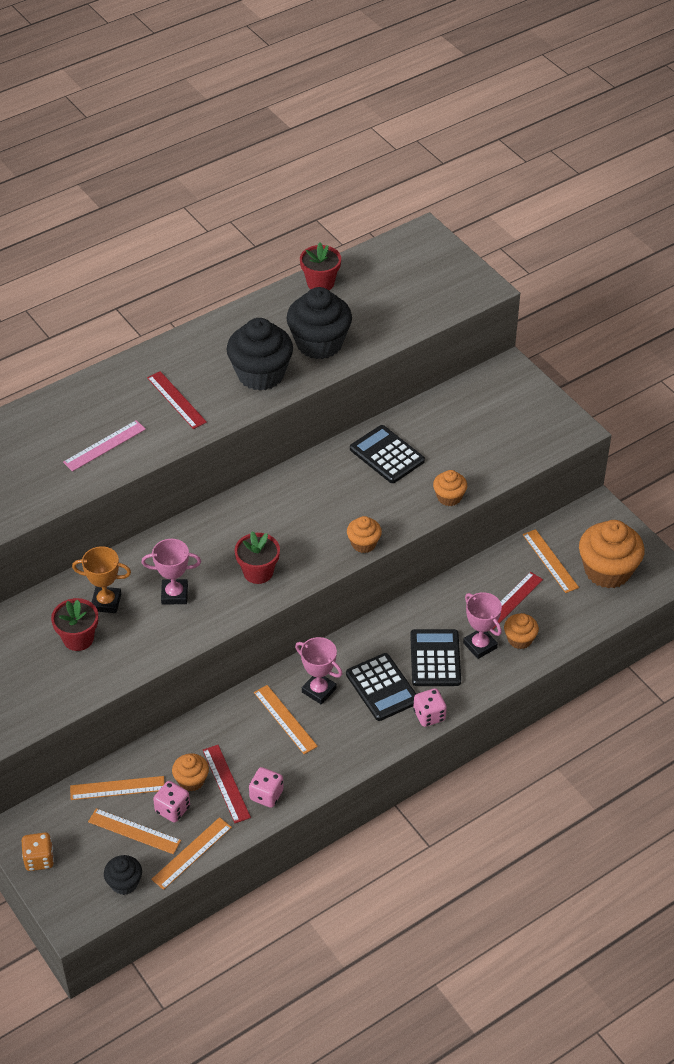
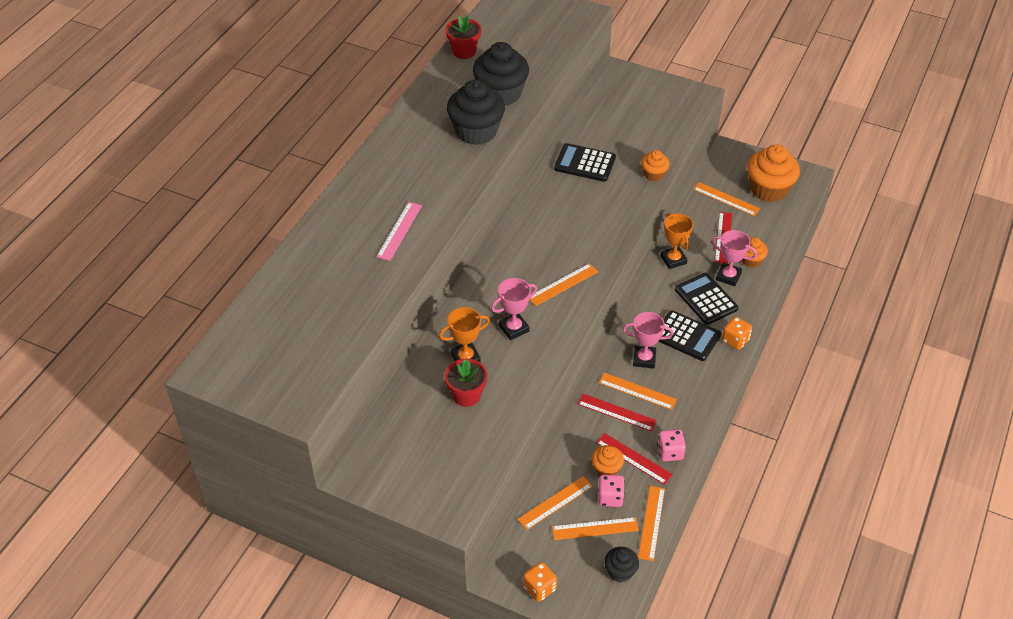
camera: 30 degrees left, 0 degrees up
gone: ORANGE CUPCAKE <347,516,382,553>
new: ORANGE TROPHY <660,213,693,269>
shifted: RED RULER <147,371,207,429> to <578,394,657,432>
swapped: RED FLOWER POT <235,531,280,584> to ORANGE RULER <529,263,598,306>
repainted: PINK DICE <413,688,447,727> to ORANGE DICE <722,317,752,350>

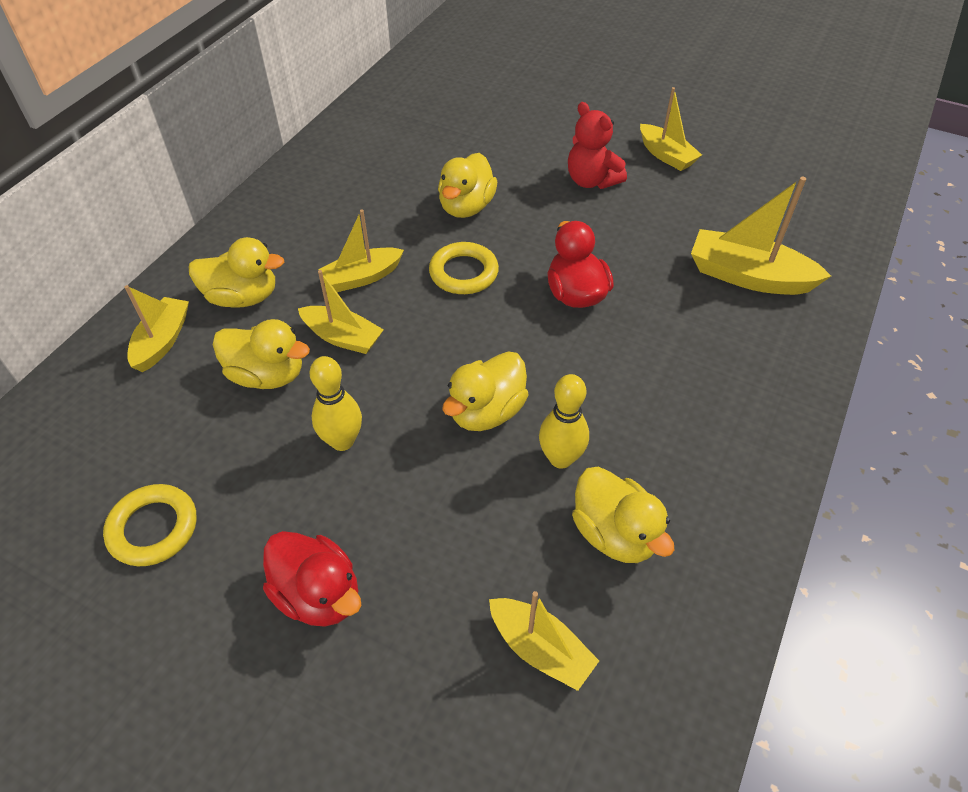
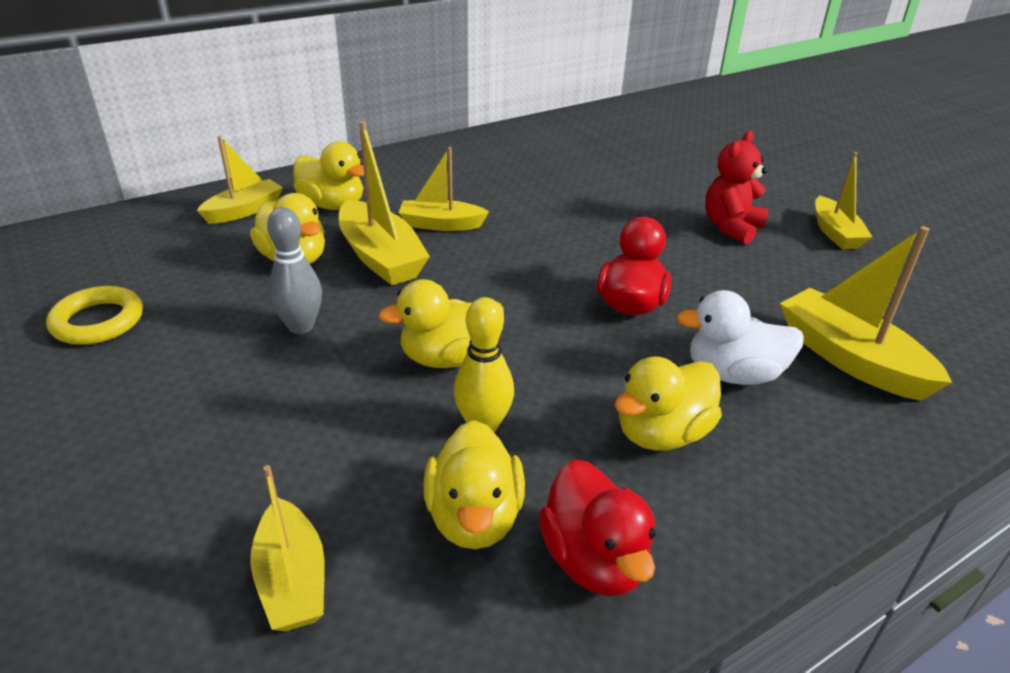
camera: 30 degrees right, 15 degrees down
gone: YELLOW RING <429,242,499,294>
new: WHITE DUCK <676,290,804,385>
shifted: RED DUCK <263,531,361,627> to <539,459,656,596>; YELLOW DUCK <438,153,497,218> to <614,356,722,451>
repainted: YELLOW BOWLING PIN <310,356,362,451> to GREY BOWLING PIN <267,207,322,334>
rotated: RED TEDDY BEAR <568,102,627,189> = <705,131,769,244> 45 degrees clockwise
scaled: YELLOW BOAT <298,270,384,354> = <339,121,430,285> x1.53

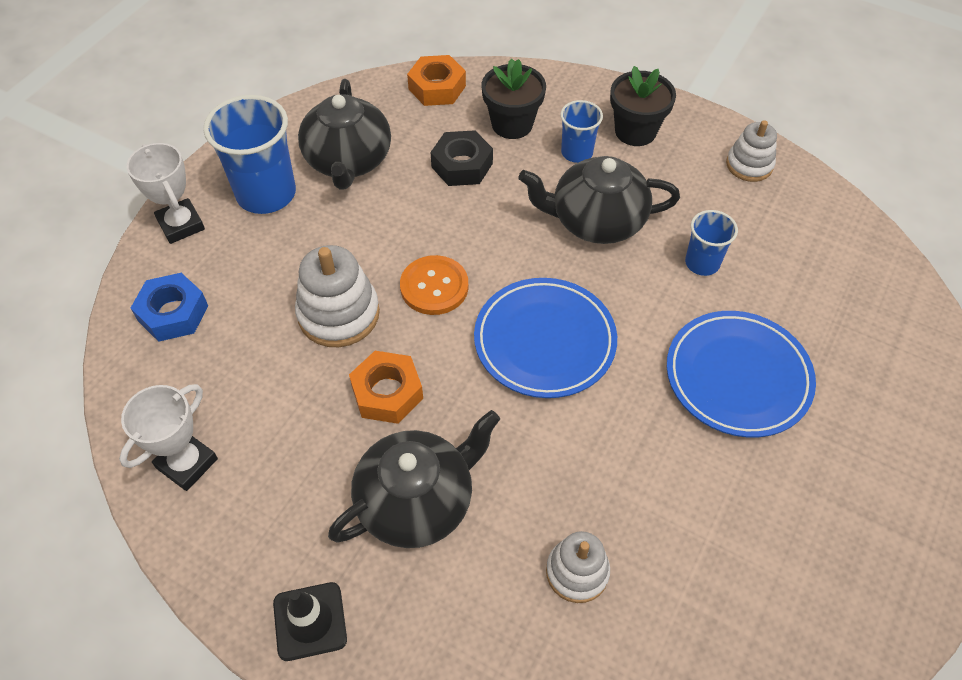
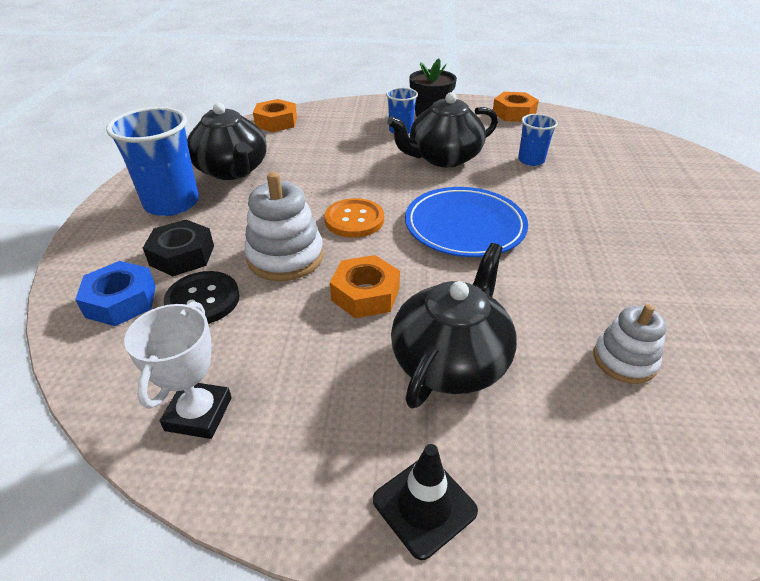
camera: 25 degrees left, 15 degrees down
gone: WHITE TROPHY <126,143,205,244>; BLACK FLOWER POT <482,58,546,139>; BLUE PLATE <667,311,816,438>
new: BLACK BUTTON <164,271,240,324>
shifted: BLACK NUT <431,130,493,186> to <143,220,214,276>
swapped: WHITE STACKING TOY <726,120,777,182> to ORANGE NUT <493,92,539,122>

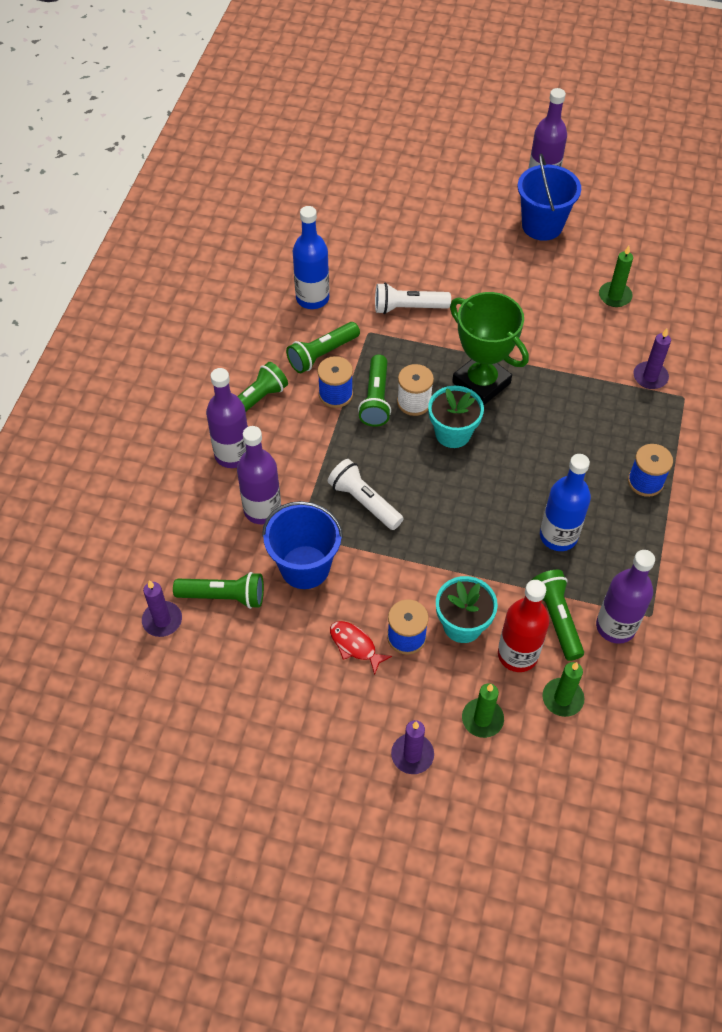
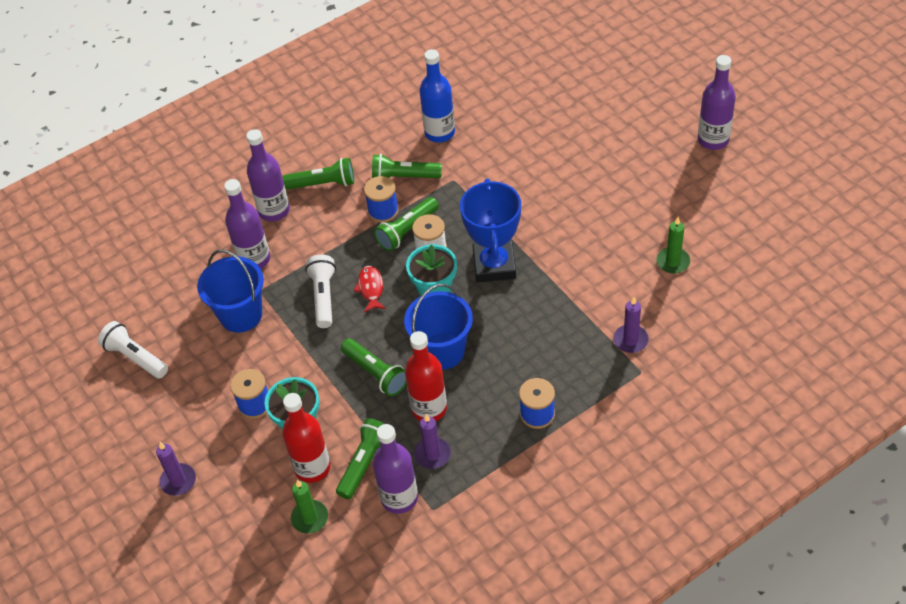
camera: 45 degrees right, 5 degrees down
gone: GREEN CANDLE <462,683,504,738>
shifted: PURPLE CANDLE <142,580,182,637> to <414,414,451,469>; GREEN FLASHLIGHT <173,572,264,609> to <341,339,407,396>; RED FISH <330,621,392,675> to <354,266,386,312>; WHITE FLASHLIGHT <375,283,451,314> to <98,321,168,379>; BLUE BUCKET <518,154,581,241> to <404,284,473,370>
repainted: GREEN TROPHY <450,292,529,405> to BLUE TROPHY <460,178,521,282>; BLUE BOTTLE <540,454,591,551> to RED BOTTLE <405,331,447,421>

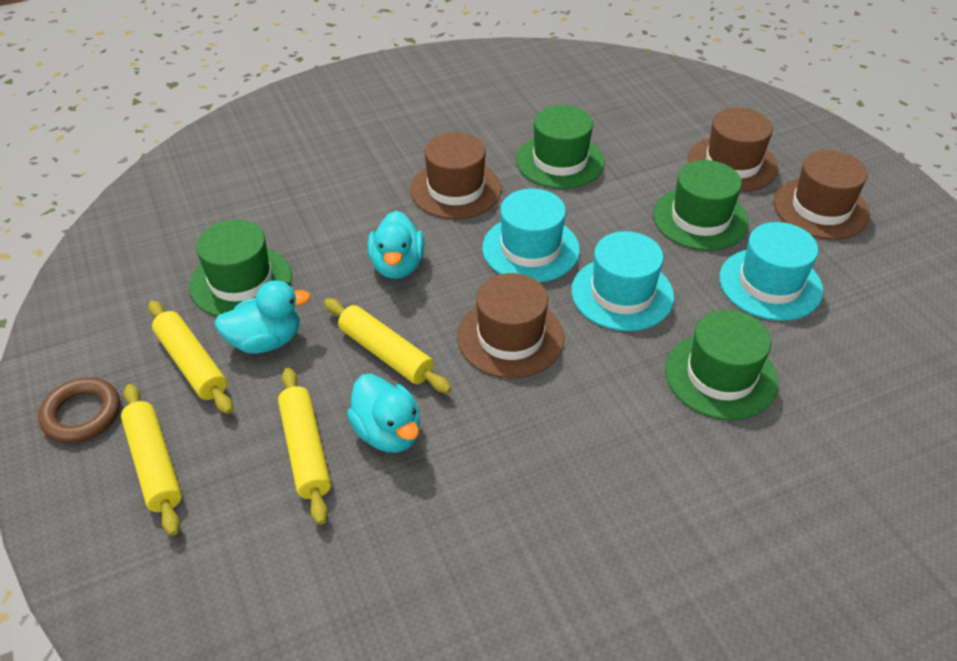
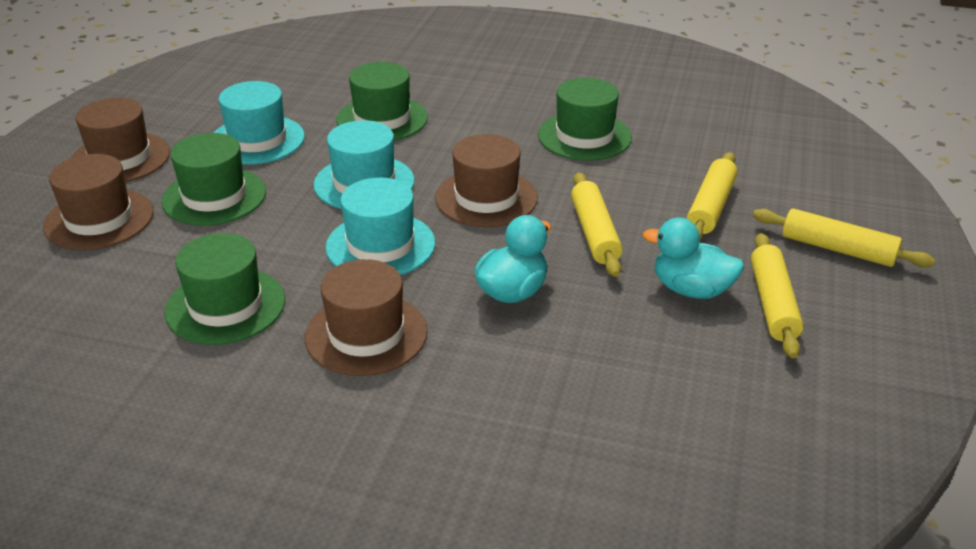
camera: 140 degrees left, 10 degrees down
gone: BROWN RING <38,378,120,443>; TURQUOISE DUCK <347,374,420,452>
shifted: GREEN HAT <189,220,292,316> to <538,78,632,161>
rotated: YELLOW ROLLING PIN <121,384,182,536> = <753,208,935,267> 75 degrees counterclockwise

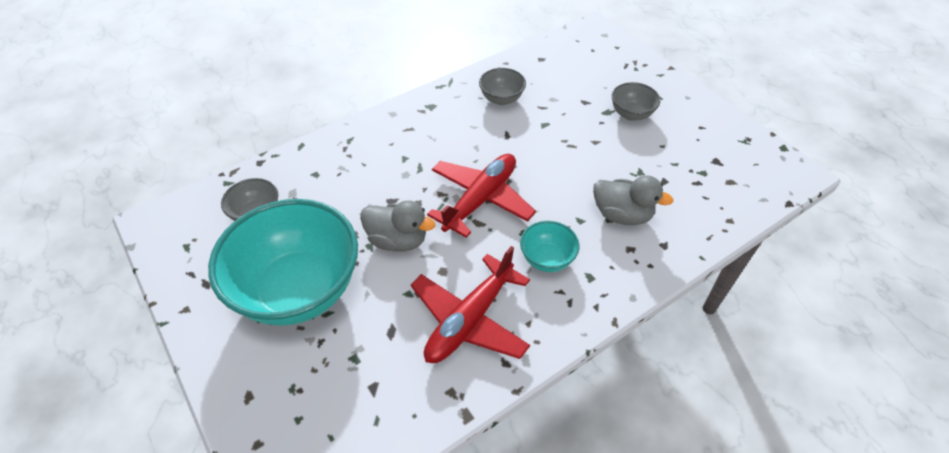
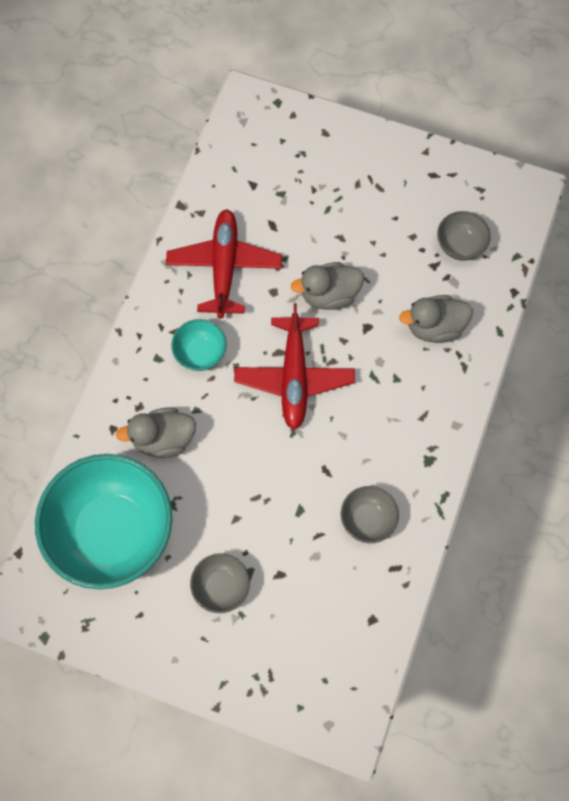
camera: 145 degrees right, 20 degrees up
new: GREY DUCK <399,295,473,343>
shifted: TURQUOISE BOWL <208,199,358,326> to <35,454,172,589>

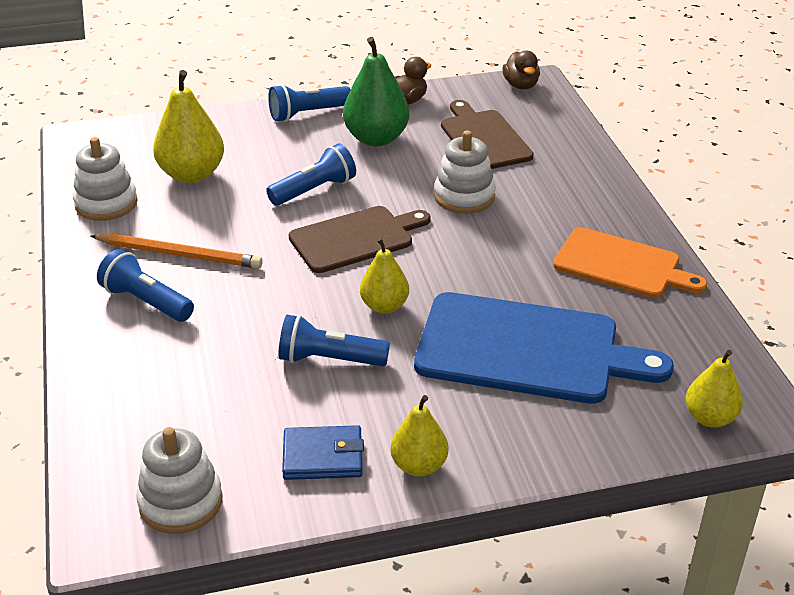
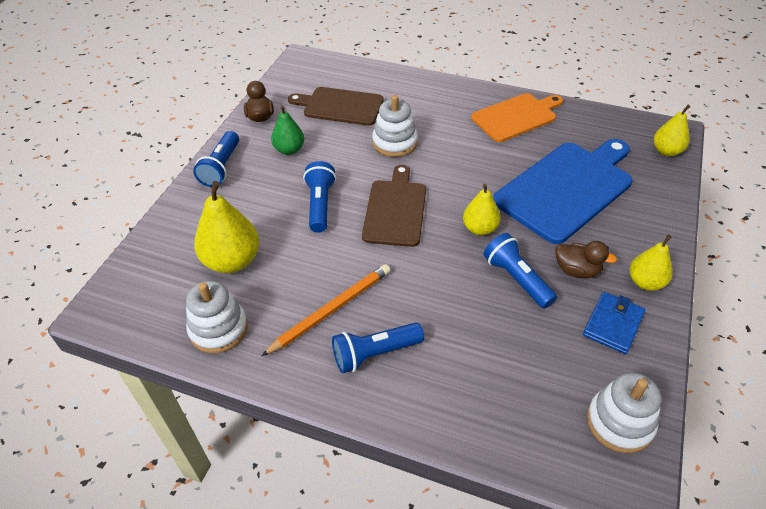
camera: 55 degrees left, 10 degrees up
shifted: BROWN DUCK <503,51,540,90> to <555,241,617,278>
rotated: BLUE FLASHLIGHT <278,315,390,366> = <483,233,557,309> 105 degrees clockwise
scaled: GREEN PEAR <343,37,409,146> = <271,105,304,155> x0.62

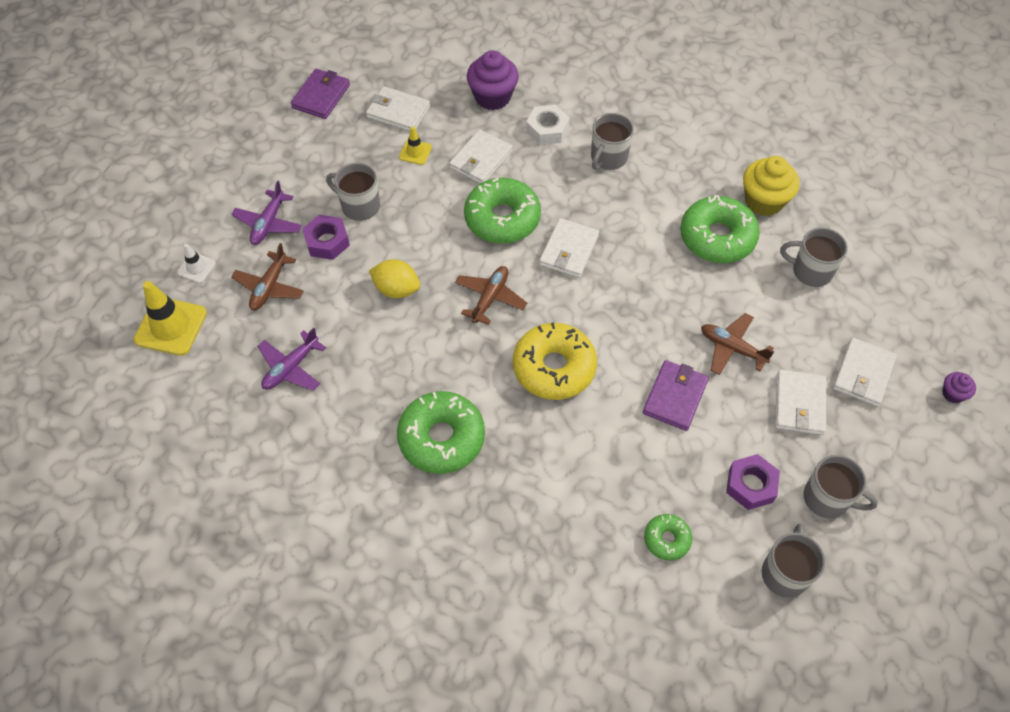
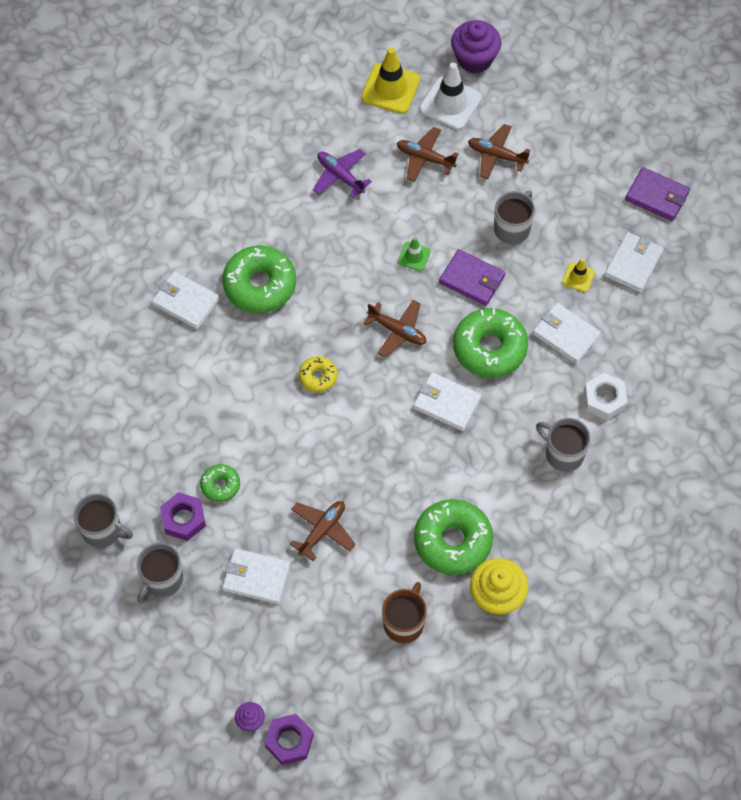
camera: 95 degrees right, 5 degrees up
shifted: PURPLE NUT <302,215,350,260> to <265,714,314,765>; PURPLE CUPCAKE <467,50,519,110> to <451,20,501,73>; PURPLE WALLET <643,360,709,431> to <439,249,505,306>; GREEN DONUT <644,514,692,561> to <200,464,240,502>; WHITE WALLET <833,337,897,407> to <152,271,219,329>
swapped: YELLOW LEMON <369,259,420,298> to GREEN TRAFFIC CONE <398,237,431,271>
repainted: PURPLE PLANE <231,181,302,245> to BROWN PLANE <468,124,530,179>; GREY MUG <780,227,848,287> to BROWN MUG <382,582,427,643>
scaled: WHITE TRAFFIC CONE <177,244,216,283> = <420,62,482,130> x1.90; YELLOW DONUT <513,322,597,400> = <299,356,337,392> x0.52

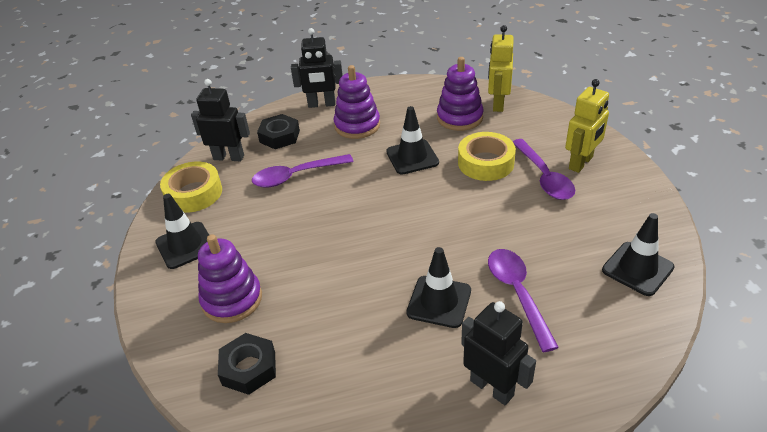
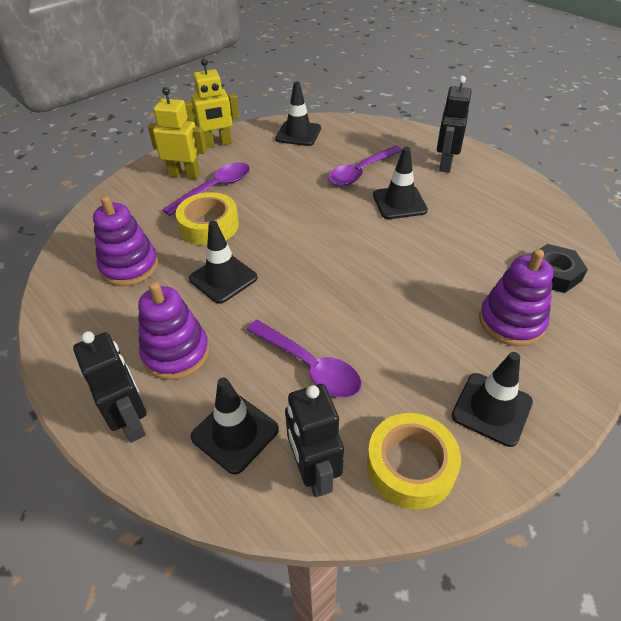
camera: 120 degrees left, 5 degrees up
shifted: YELLOW ROBOT <488,25,514,112> to <185,59,239,148>
swapped: BLACK NUT <257,114,300,149> to BLACK TRAFFIC CONE <191,378,279,474>

